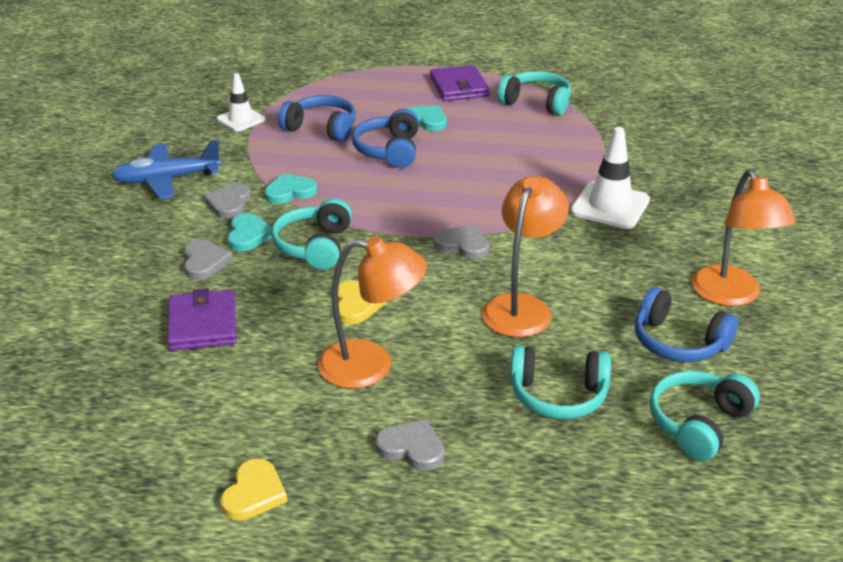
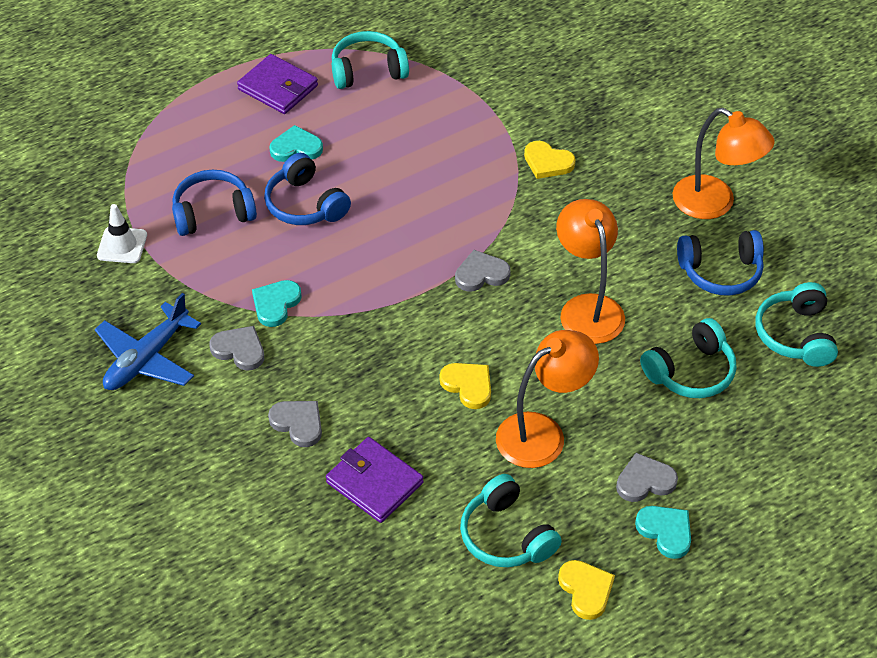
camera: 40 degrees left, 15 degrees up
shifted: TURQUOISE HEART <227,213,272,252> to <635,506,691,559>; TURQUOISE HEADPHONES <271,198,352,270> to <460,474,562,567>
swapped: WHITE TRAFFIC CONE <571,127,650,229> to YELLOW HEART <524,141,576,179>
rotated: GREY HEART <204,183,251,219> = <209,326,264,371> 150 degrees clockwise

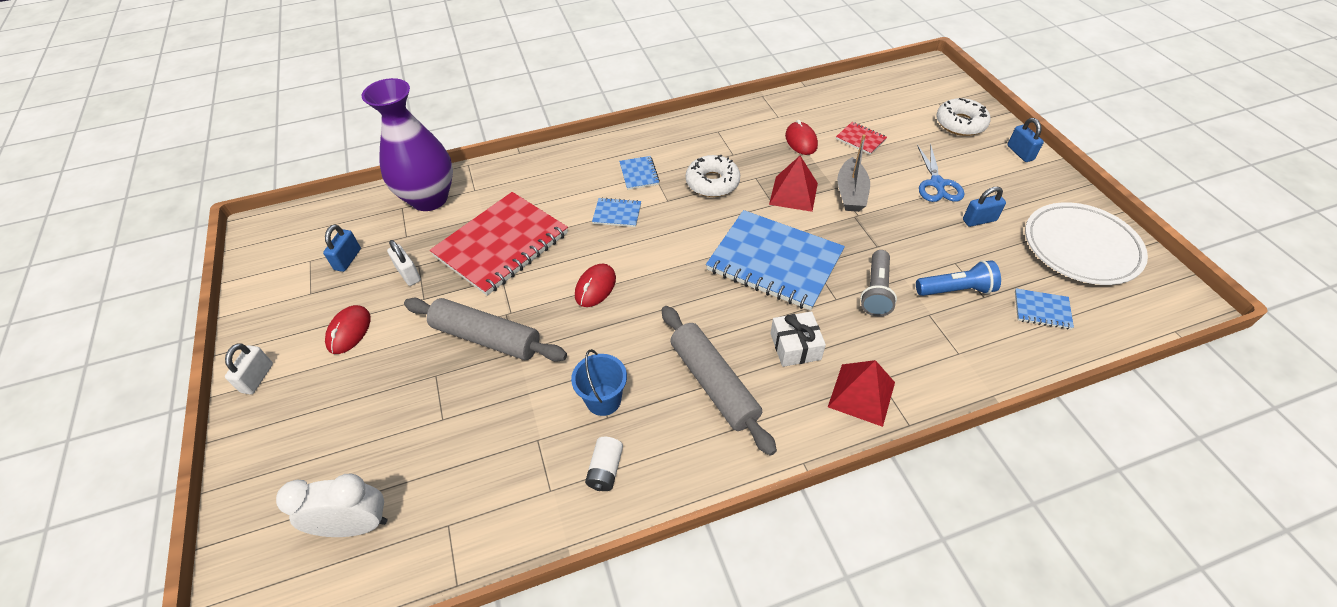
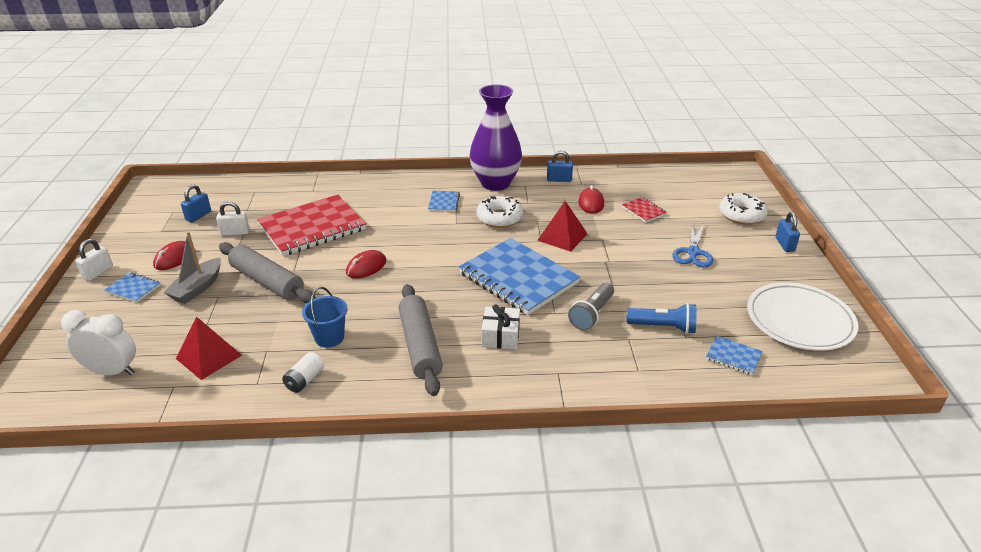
camera: 15 degrees right, 15 degrees down
shifted: PURPLE VASE <362,78,453,211> to <470,84,522,191>; BLUE NOTEBOOK <592,197,641,227> to <105,272,161,303>; RED PYRAMID <828,360,895,427> to <176,317,242,380>; GREY BOAT <837,134,870,212> to <163,232,221,304>; BLUE PADLOCK <963,187,1006,227> to <547,151,573,182>
rotated: WHITE PADLOCK <387,240,421,286> = <216,201,250,236> 75 degrees counterclockwise

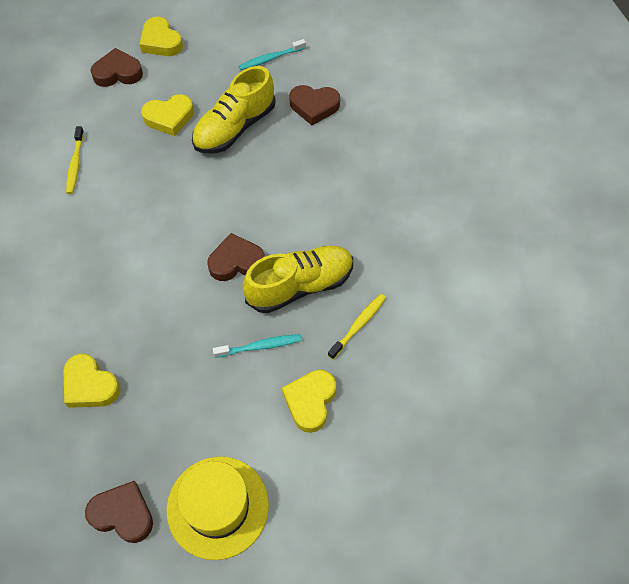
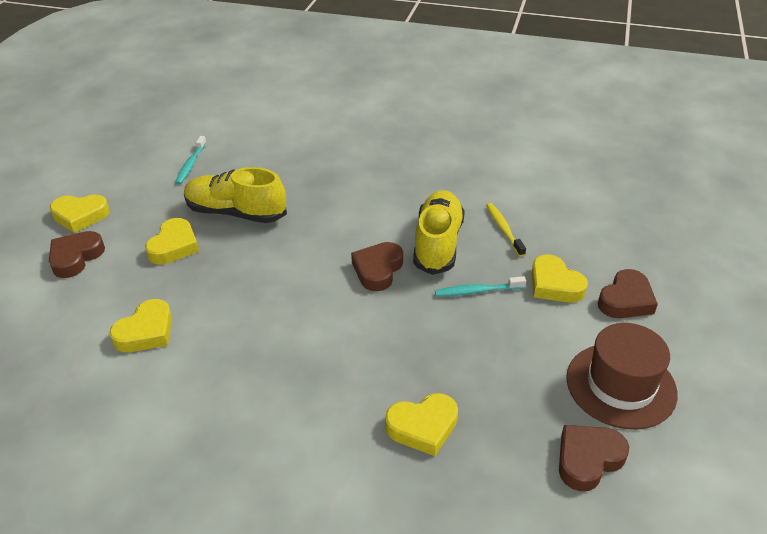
camera: 55 degrees left, 20 degrees down
shifted: BROWN HEART <289,85,340,125> to <598,269,658,318>
swapped: YELLOW TOOTHBRUSH <66,126,84,194> to YELLOW HEART <109,299,172,352>
repainted: YELLOW HAT <167,457,269,560> to BROWN HAT <566,323,678,430>
rotated: YELLOW SHOE <192,66,276,153> = <184,167,287,223> 120 degrees clockwise; TURQUOISE TOOTHBRUSH <213,334,302,358> = <435,276,526,296> 120 degrees counterclockwise

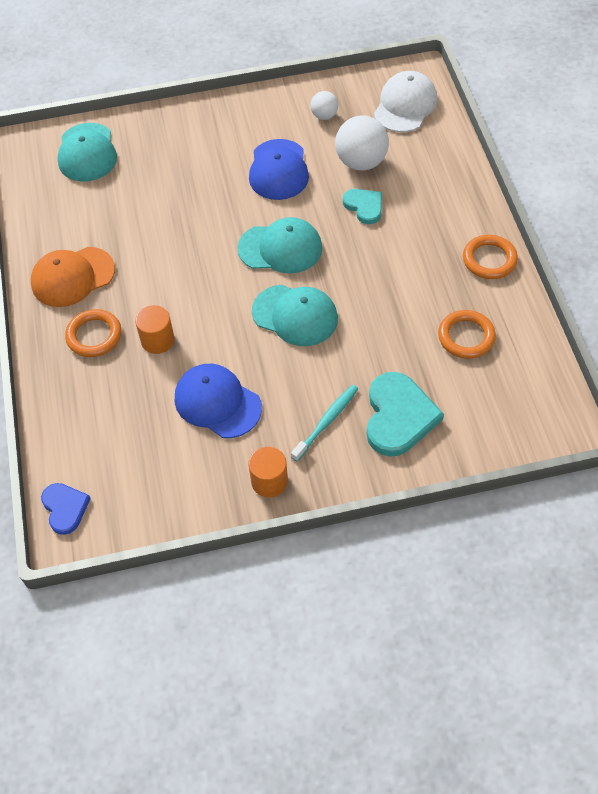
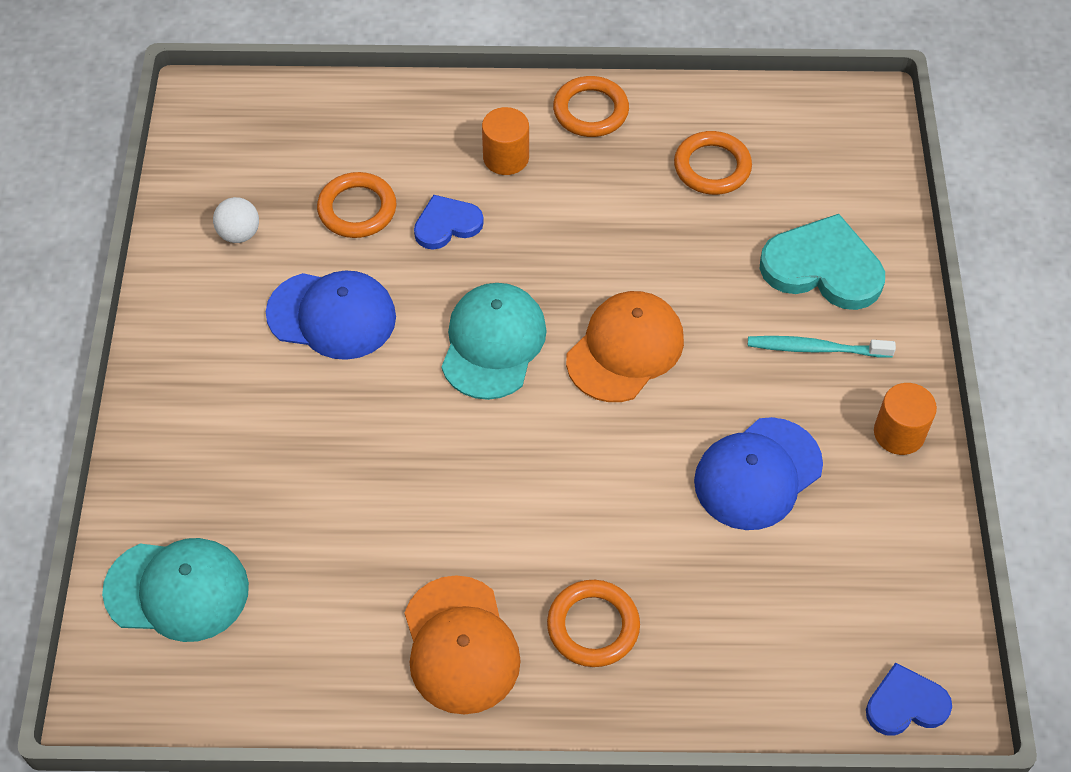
camera: 80 degrees left, 0 degrees up
gone: WHITE CAP <374,71,438,132>
shifted: ORANGE CYLINDER <135,305,175,354> to <482,107,529,175>
swapped: WHITE BALL <335,115,389,170> to ORANGE RING <317,172,396,238>
repainted: TURQUOISE CAP <252,285,338,346> to ORANGE CAP <566,291,684,402>; TURQUOISE HEART <343,189,382,224> to BLUE HEART <414,195,484,249>
rotated: TURQUOISE TOOTHBRUSH <291,384,358,461> = <748,336,896,358> 45 degrees counterclockwise

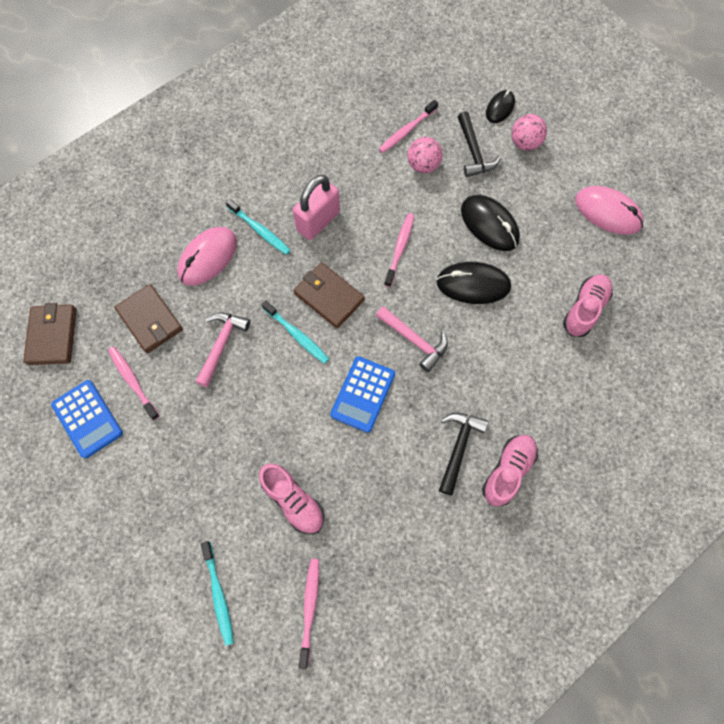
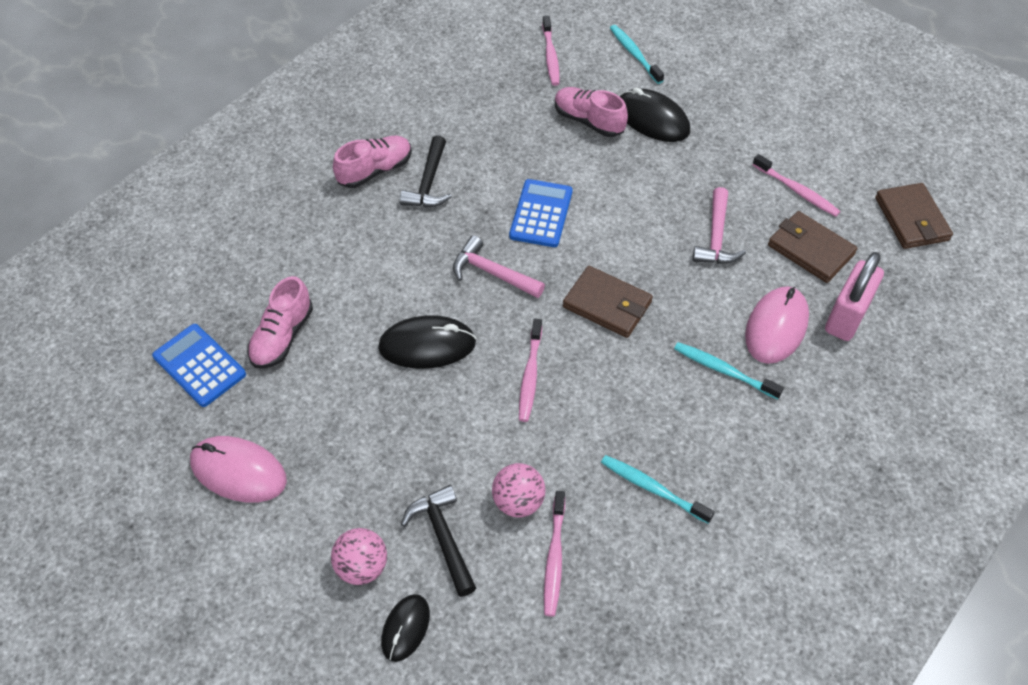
camera: 170 degrees right, 15 degrees down
shifted: BLUE CALCULATOR <51,380,123,459> to <152,324,246,407>; TURQUOISE TOOTHBRUSH <261,300,329,364> to <601,455,715,524>; PINK PADLOCK <293,175,340,240> to <825,252,884,341>; BLACK MOUSE <461,195,520,251> to <620,88,690,142>
rotated: PINK TOOTHBRUSH <379,100,438,153> = <544,491,565,616> 150 degrees clockwise; PINK SHOE <482,435,538,506> = <333,136,412,188> 150 degrees counterclockwise

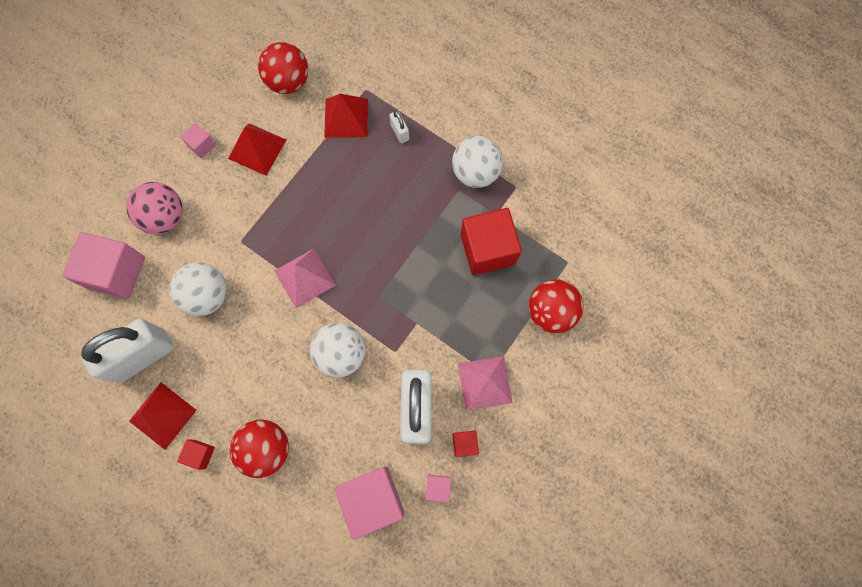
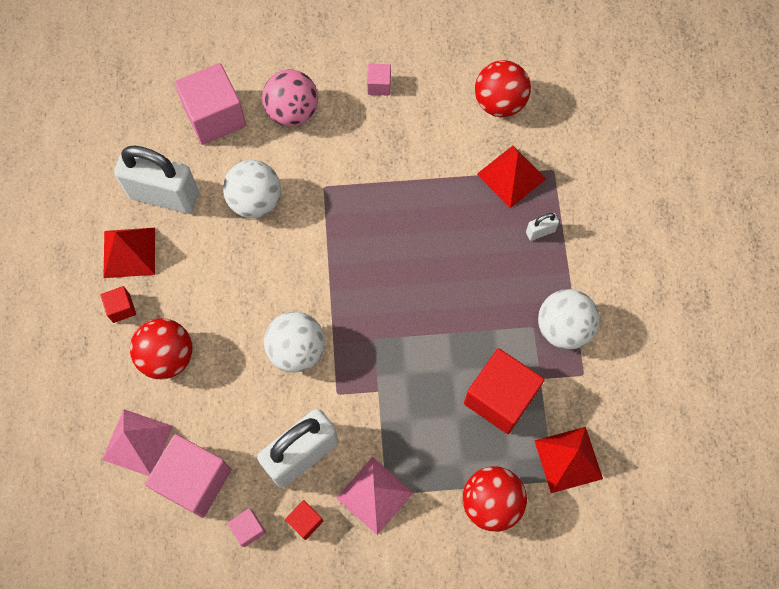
camera: 50 degrees right, 5 degrees down
shifted: RED PYRAMID <228,123,286,176> to <534,427,603,493>; PINK PYRAMID <275,249,336,308> to <102,409,173,476>
rotated: WHITE PADLOCK <389,110,409,143> = <526,213,559,241> 45 degrees clockwise

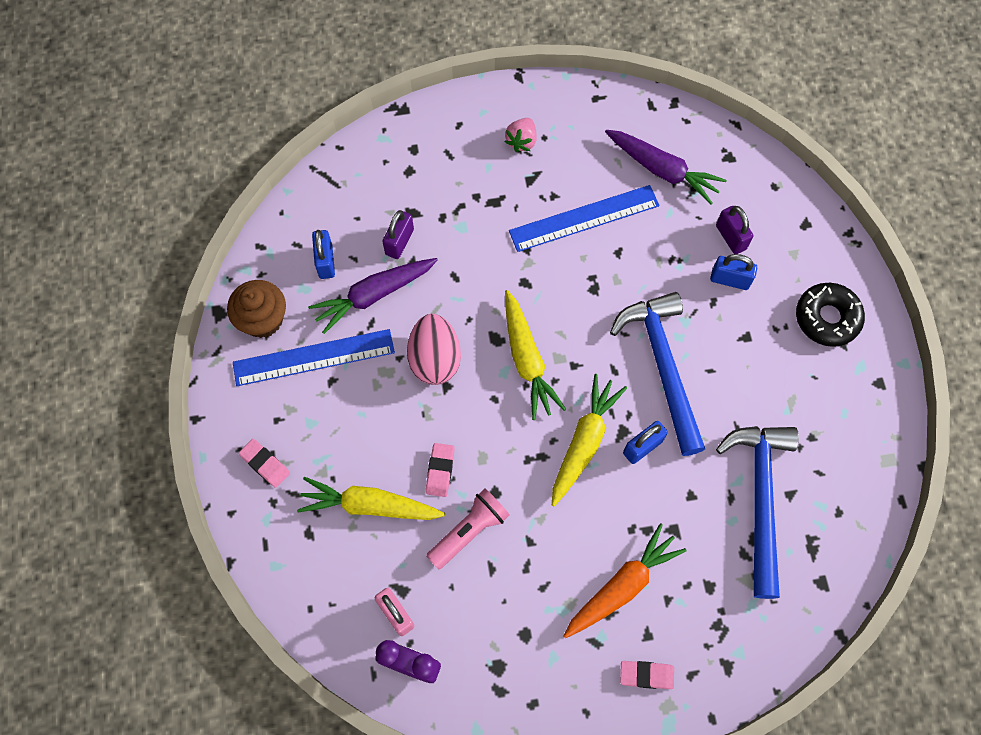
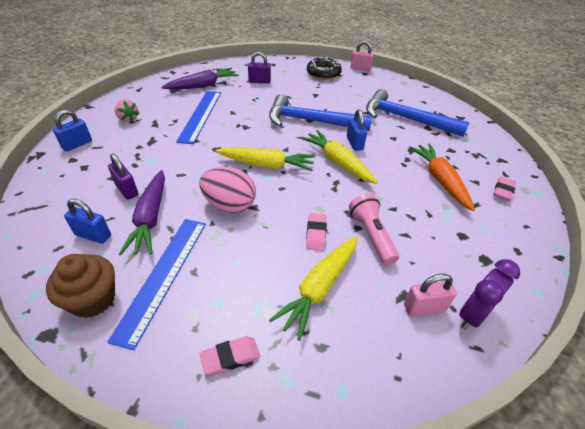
camera: 65 degrees left, 25 degrees down
new: PINK PADLOCK <351,41,374,72>
shifted: BLUE PADLOCK <710,254,757,290> to <53,110,92,151>
rotated: PINK ERASER <426,443,455,497> = <306,213,327,251> 60 degrees clockwise

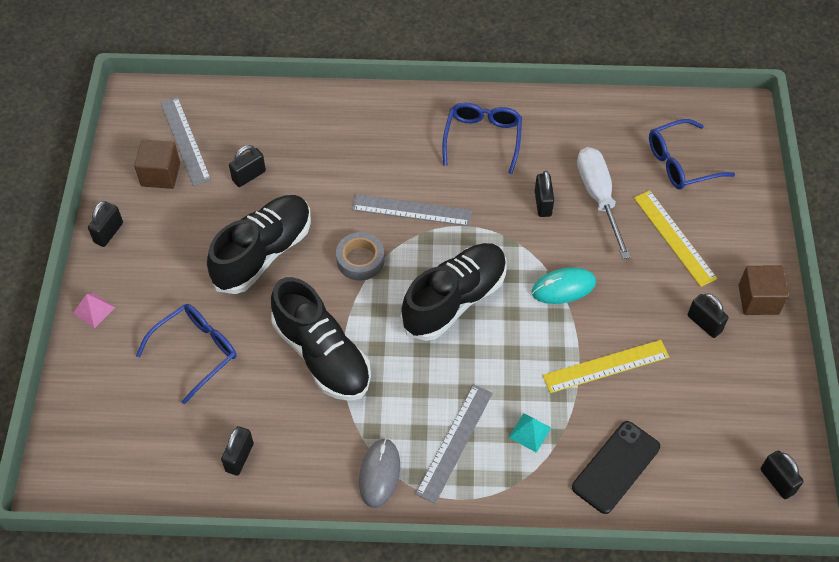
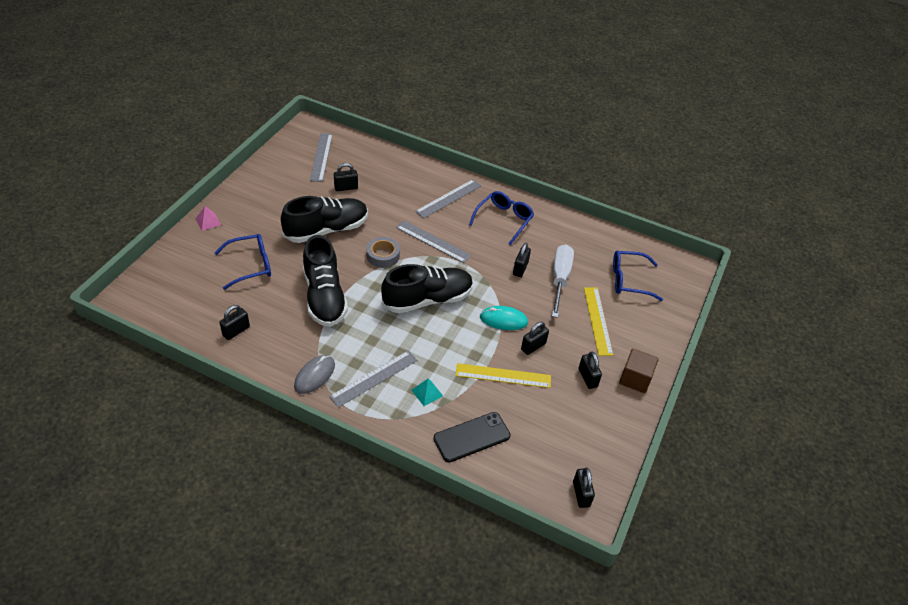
camera: 20 degrees right, 10 degrees down
gone: BROWN CUBE <134,140,180,189>
new: GREY RULER <415,179,481,218>
shifted: BLACK PADLOCK <88,201,123,247> to <521,322,549,355>

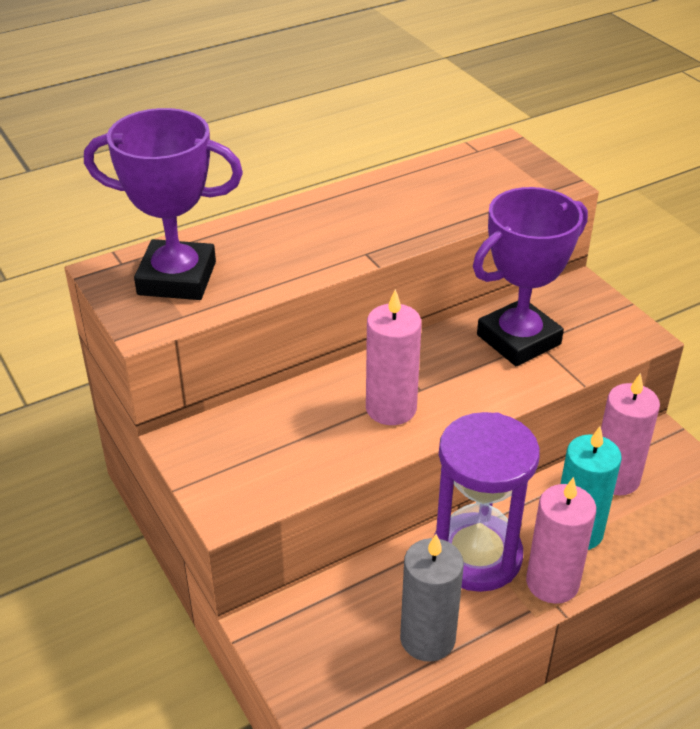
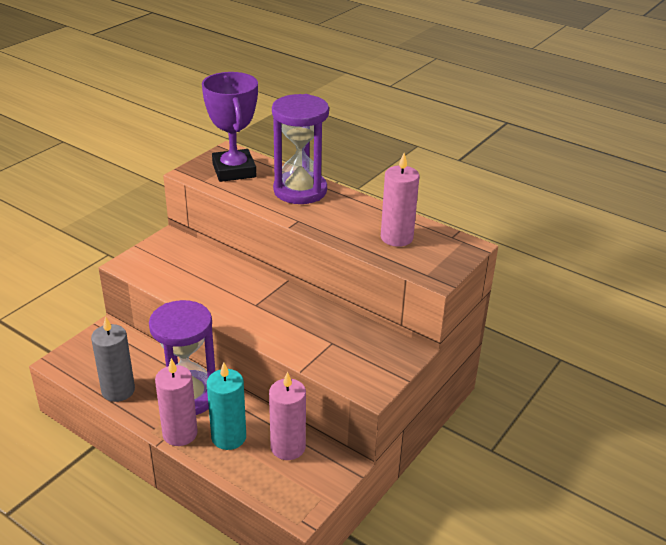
camera: 65 degrees right, 5 degrees down
gone: PURPLE TROPHY <473,187,588,366>
new: PURPLE HOURGLASS <272,94,329,204>
shifted: PINK CANDLE <366,289,422,425> to <381,153,420,247>

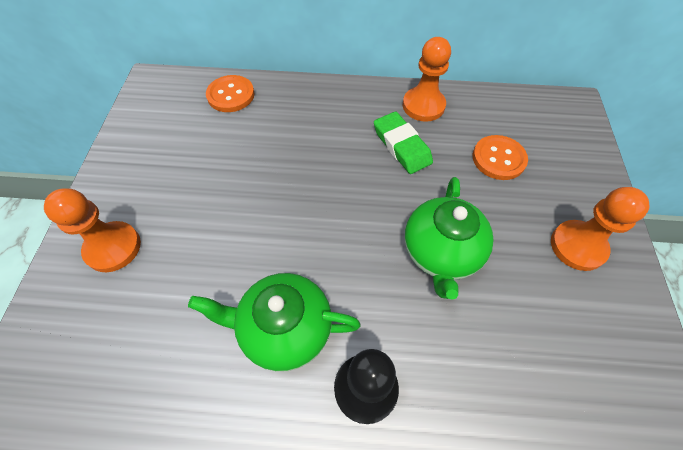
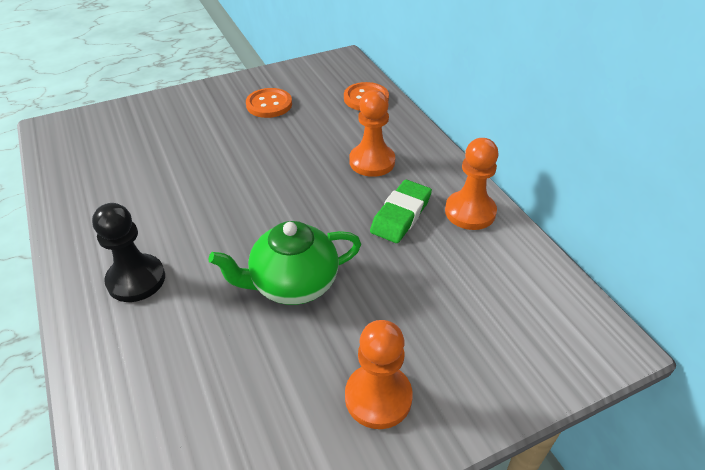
camera: 60 degrees right, 15 degrees down
gone: GREEN TEAPOT <188,273,360,372>
shifted: ORANGE PAWN <44,188,141,272> to <350,90,395,177>; ORANGE BUTTON <473,135,528,180> to <246,88,292,118>

